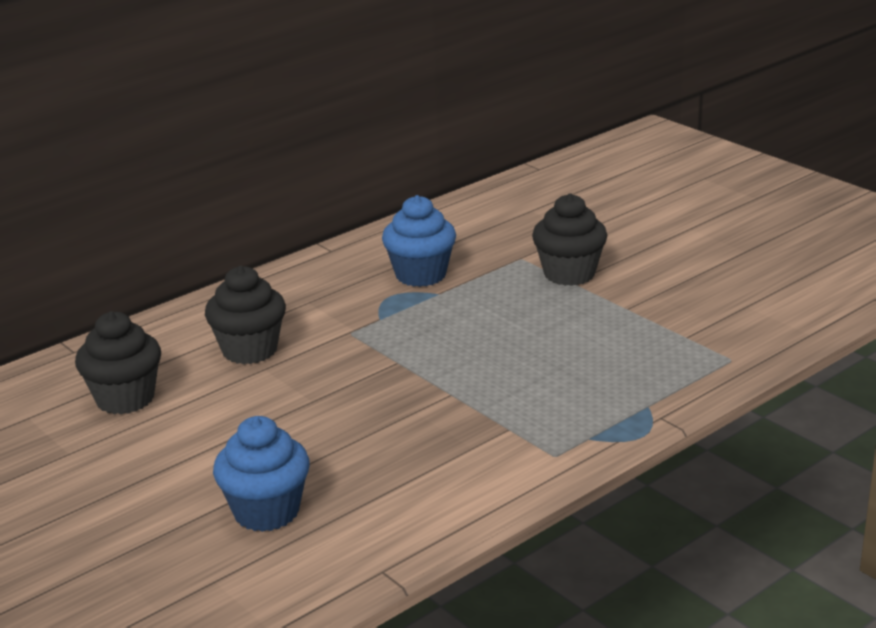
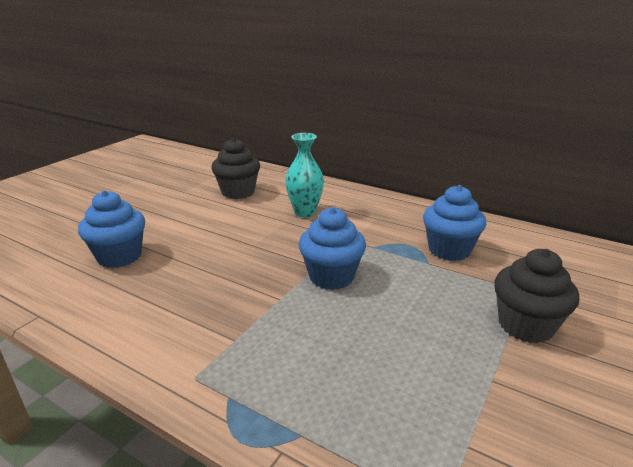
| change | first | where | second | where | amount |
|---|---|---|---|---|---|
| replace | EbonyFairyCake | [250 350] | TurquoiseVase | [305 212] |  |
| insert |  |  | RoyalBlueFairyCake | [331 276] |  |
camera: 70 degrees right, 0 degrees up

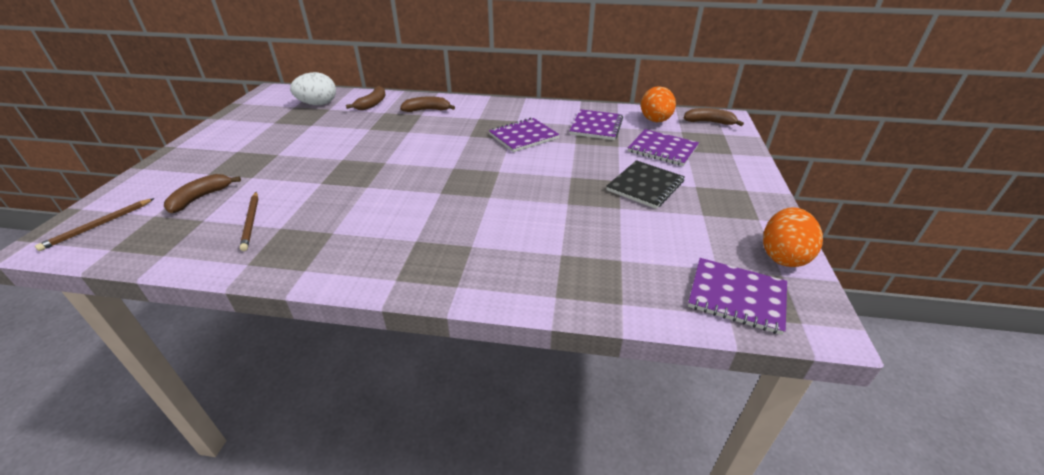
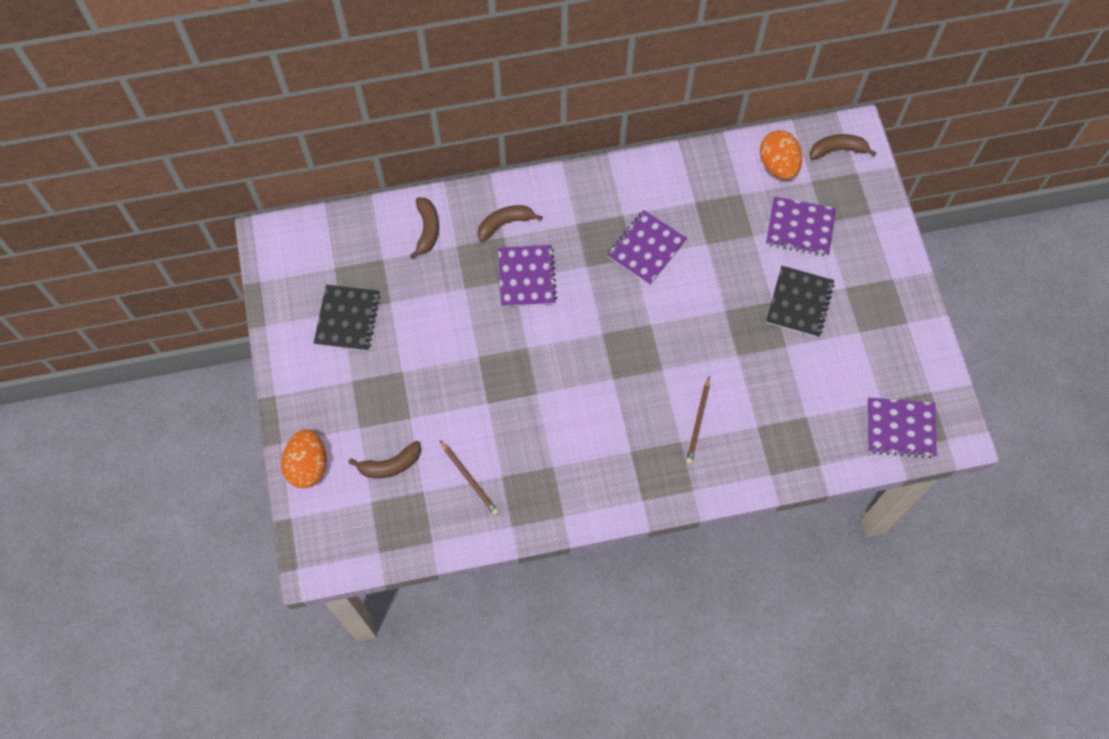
| change | first | where | second | where | amount |
|---|---|---|---|---|---|
| move | OrangeColouredEggShape | [783 256] |  | [308 466] |  |
| insert |  |  | EbonyNotebook | [347 319] |  |
| rotate | DarkBrownToyBanana | [200 198] |  | [390 465] | 120 degrees counterclockwise |
| move | RoyalPurpleNotebook | [596 126] |  | [527 277] |  |
| move | DarkBrownPencil | [98 226] |  | [698 422] |  |
| delete | PureWhiteEggShape | [318 104] |  |  |  |
camera: 20 degrees left, 30 degrees up

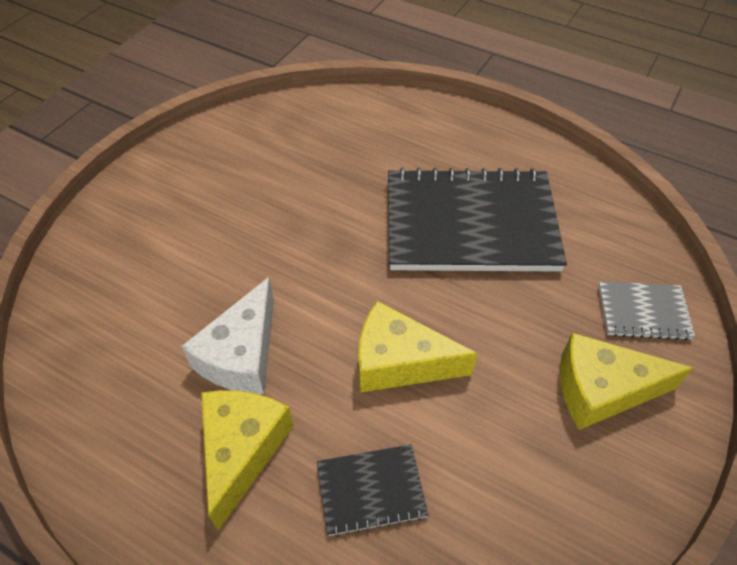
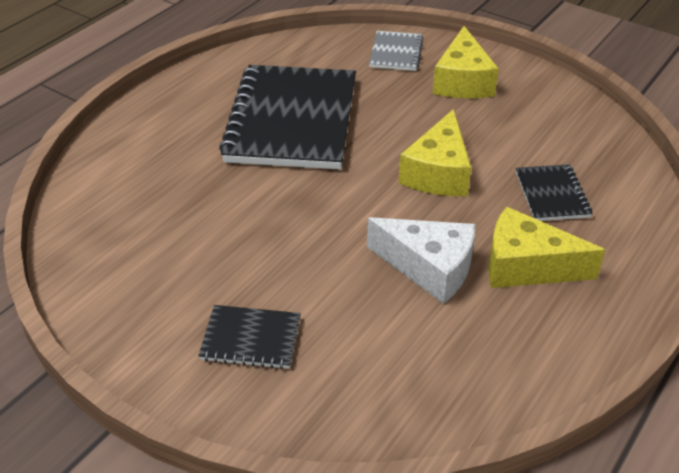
| change | first | where | second | where | amount |
|---|---|---|---|---|---|
| insert |  |  | EbonyNotebook | [251 339] |  |
camera: 85 degrees left, 10 degrees down

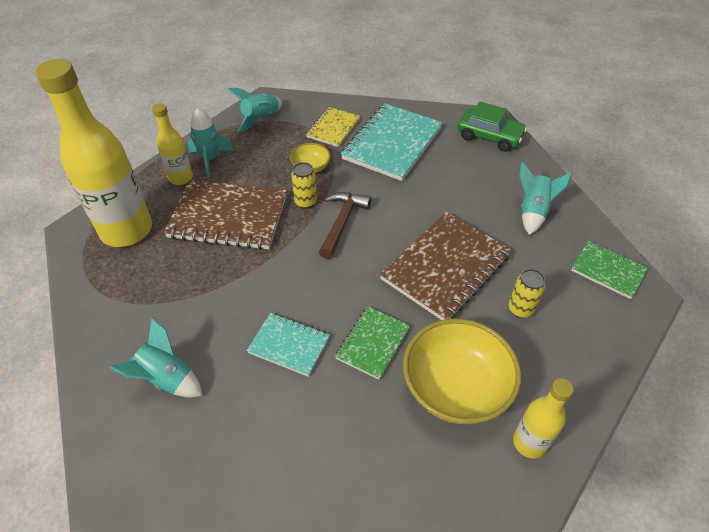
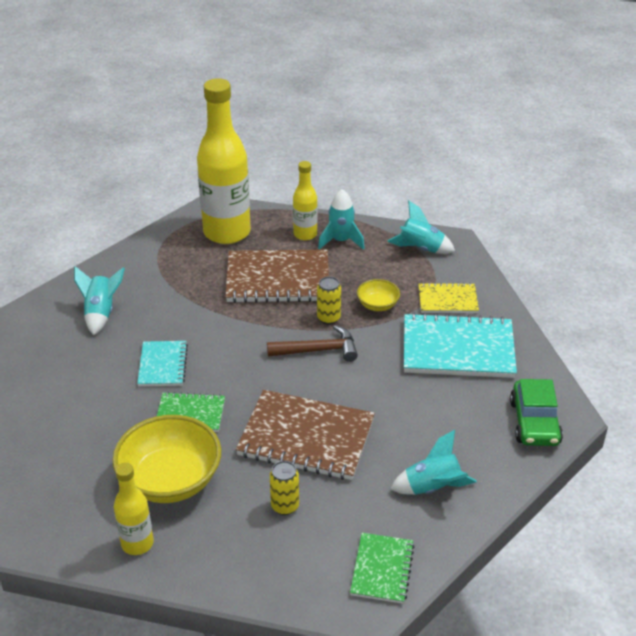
| change | first | where | second | where | amount |
|---|---|---|---|---|---|
| rotate | DarkBrownNotebook | [228 217] |  | [278 279] | 75 degrees counterclockwise |
camera: 65 degrees right, 10 degrees down

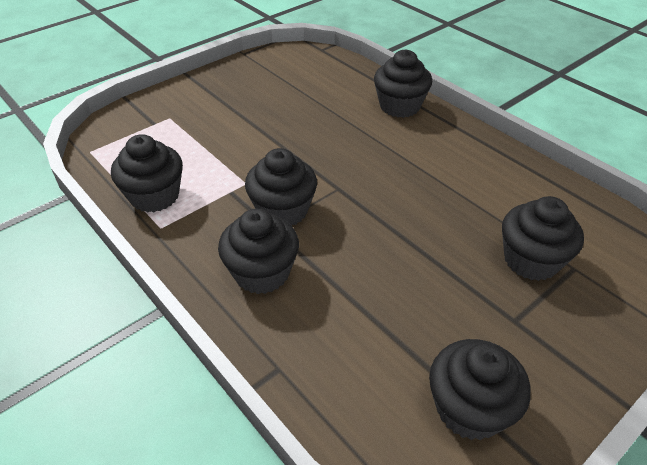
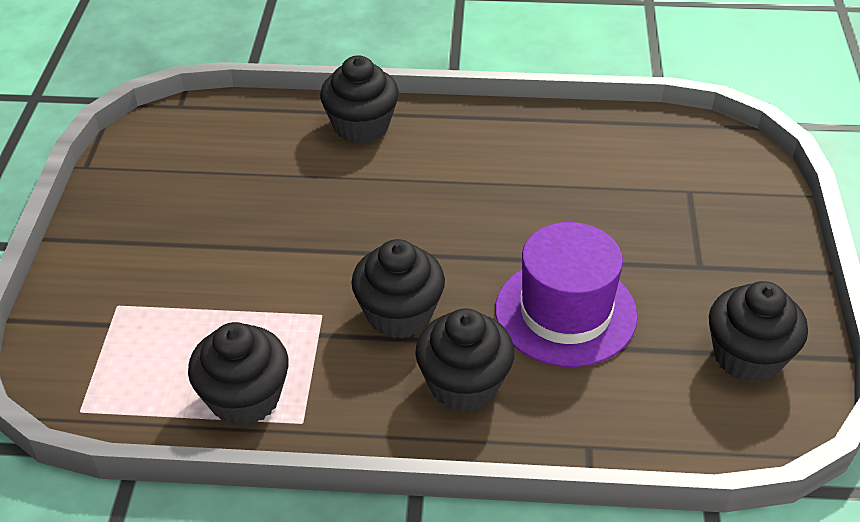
| change | first | where | second | where | amount |
|---|---|---|---|---|---|
| insert |  |  | RoyalPurpleTallHat | [565 312] |  |
| delete | EbonyFairyCake | [531 260] |  |  |  |
camera: 45 degrees left, 0 degrees up

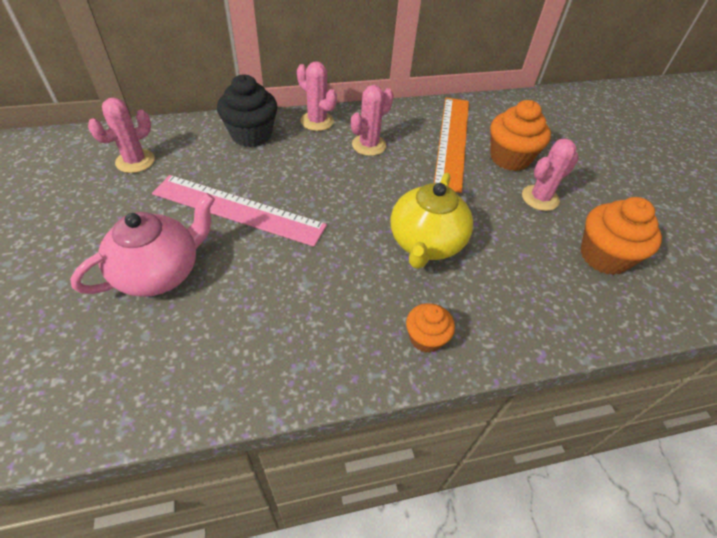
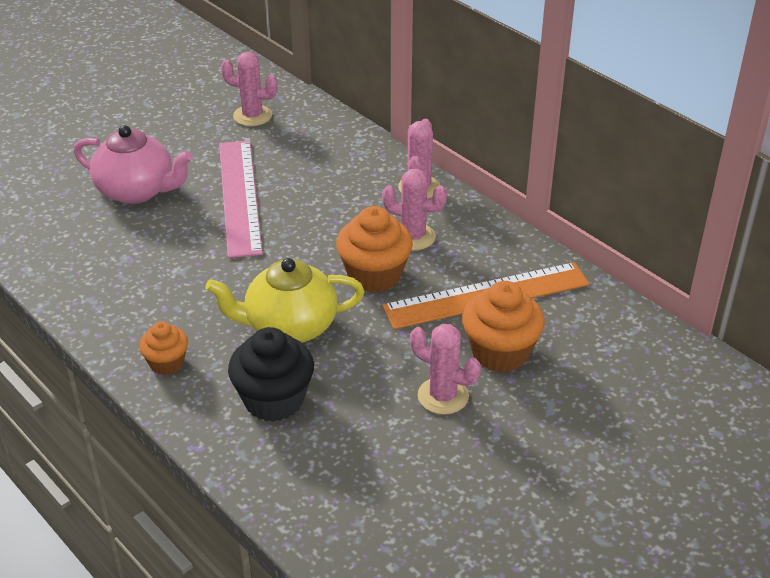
| change | first | where | second | where | amount |
|---|---|---|---|---|---|
| move | EbonyFairyCake | [251 135] |  | [274 400] |  |
| move | OrangeColouredFairyCake | [604 256] |  | [374 275] |  |
camera: 65 degrees right, 10 degrees down

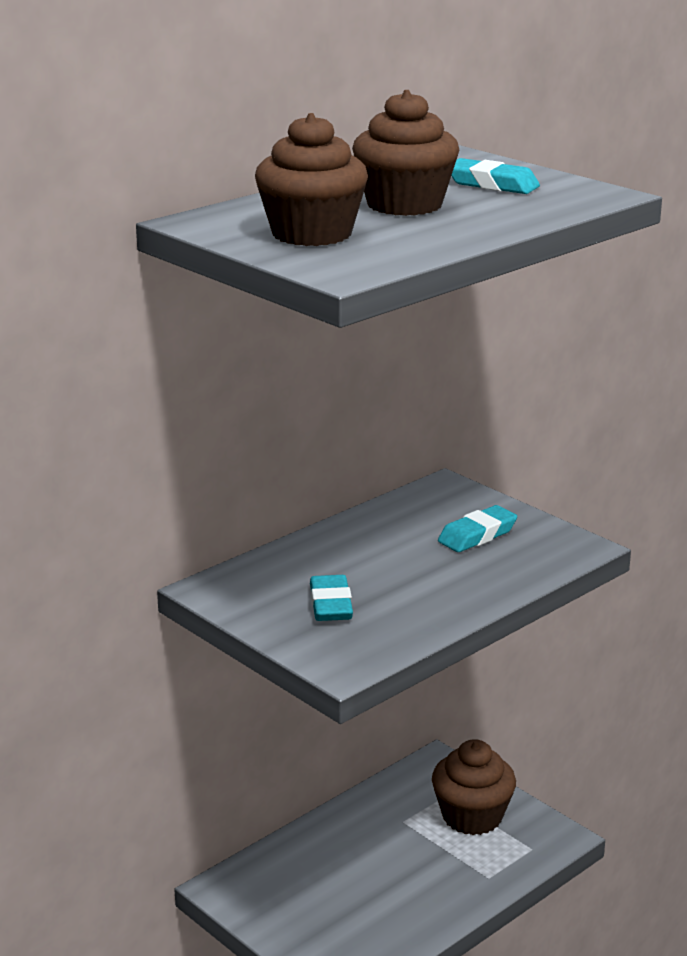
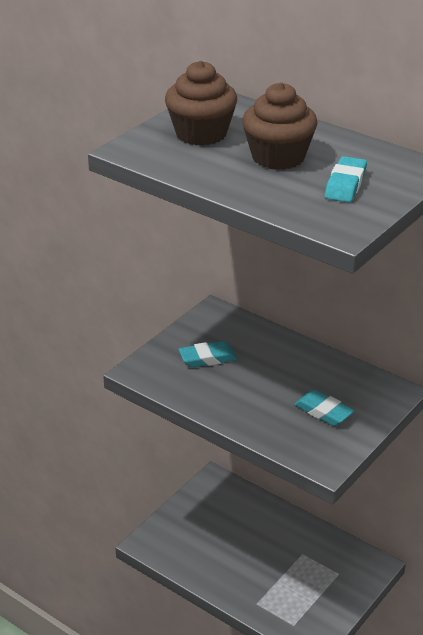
| change | first | where | second | where | amount |
|---|---|---|---|---|---|
| delete | DarkBrownFairyCake | [472 816] |  |  |  |
camera: 80 degrees right, 10 degrees up

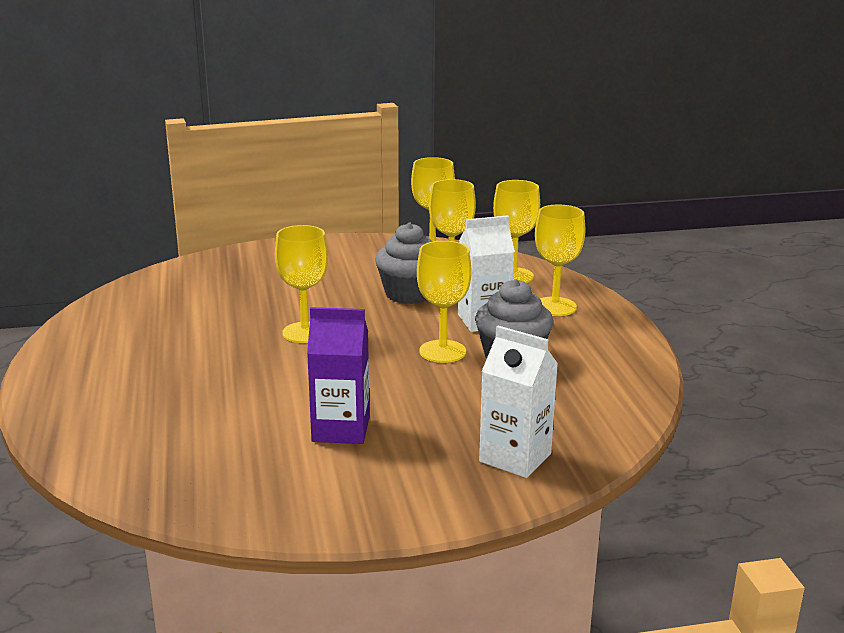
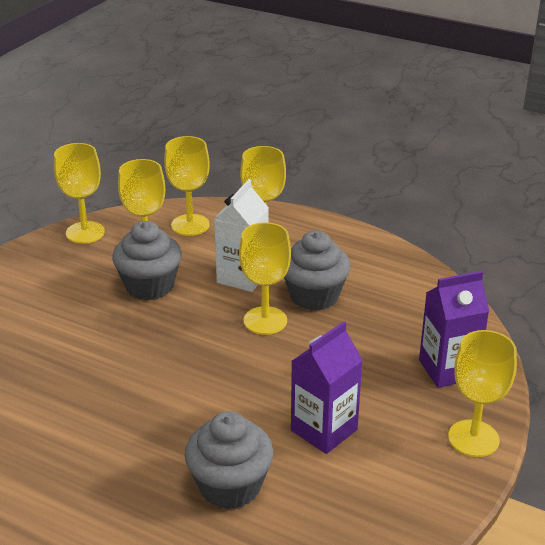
| change | first | where | second | where | amount |
|---|---|---|---|---|---|
| insert |  |  | GreyFairyCake | [230 486] |  |
| recolor | PureWhiteJuiceCarton | [515 457] | RoyalPurpleJuiceCarton | [448 369] |  |
| move | YellowGoblet | [305 332] |  | [473 438] |  |
camera: 50 degrees left, 10 degrees up

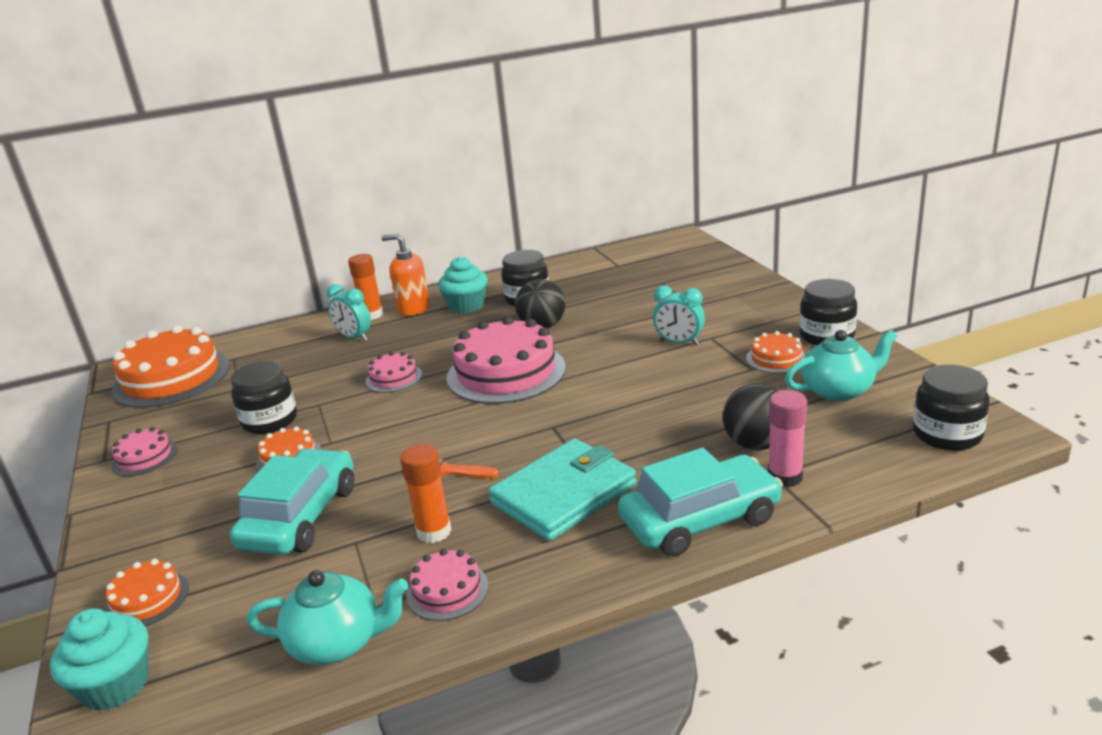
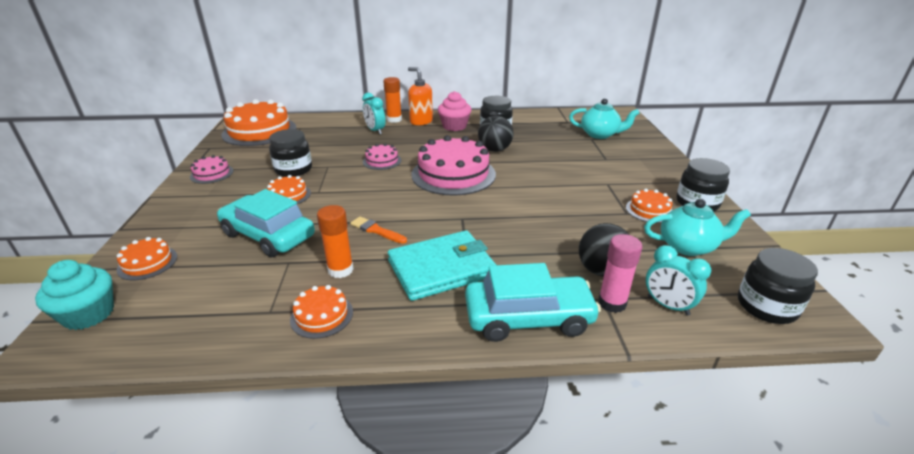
| change | first | where | second | where | amount |
|---|---|---|---|---|---|
| rotate | TurquoiseCar | [300 517] |  | [268 235] | 90 degrees counterclockwise |
| recolor | PinkGateau | [447 590] | OrangeColouredGateau | [322 315] |  |
| recolor | TurquoiseFairyCake | [466 306] | PinkFairyCake | [454 126] |  |
| move | TurquoiseTeapot | [338 643] |  | [600 134] |  |
| move | TurquoiseBedsideClock | [679 343] |  | [667 305] |  |
camera: 15 degrees right, 5 degrees up

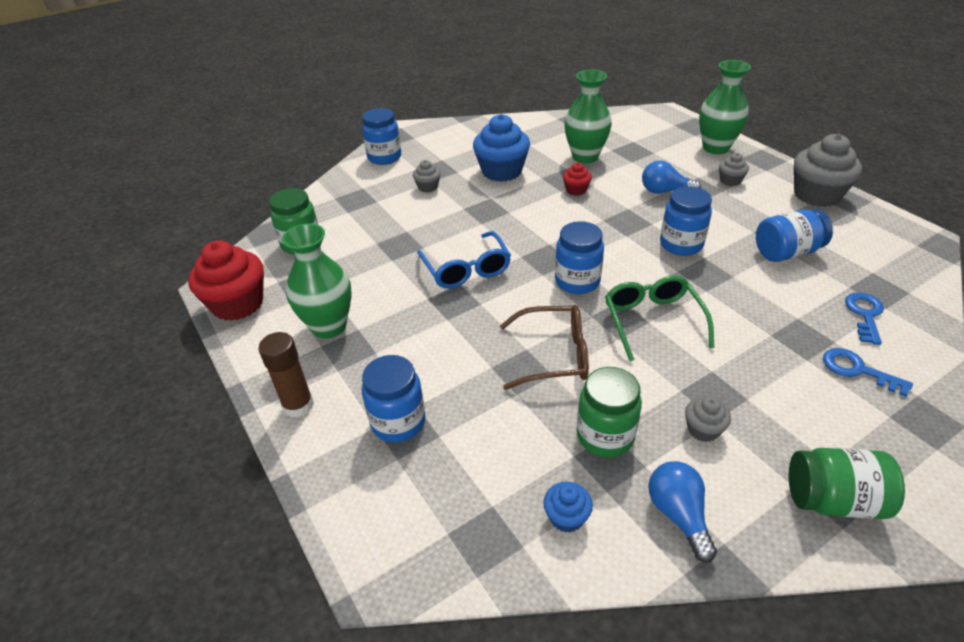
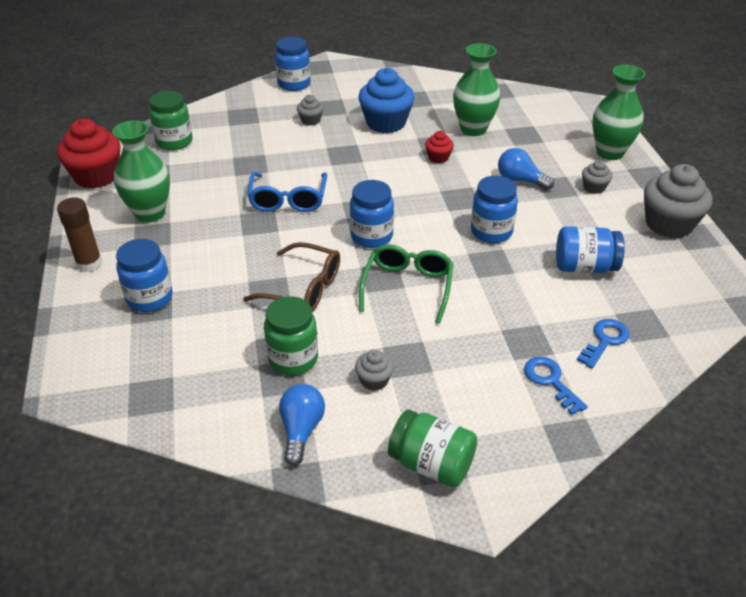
| change | first | where | second | where | amount |
|---|---|---|---|---|---|
| delete | RoyalBlueFairyCake | [566 517] |  |  |  |
camera: 20 degrees right, 0 degrees up

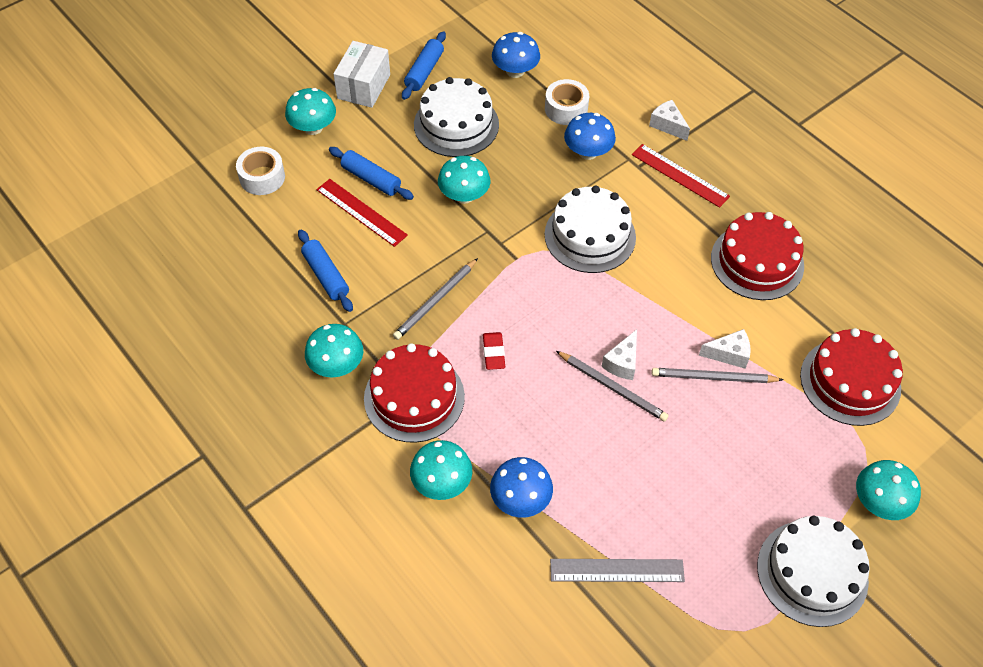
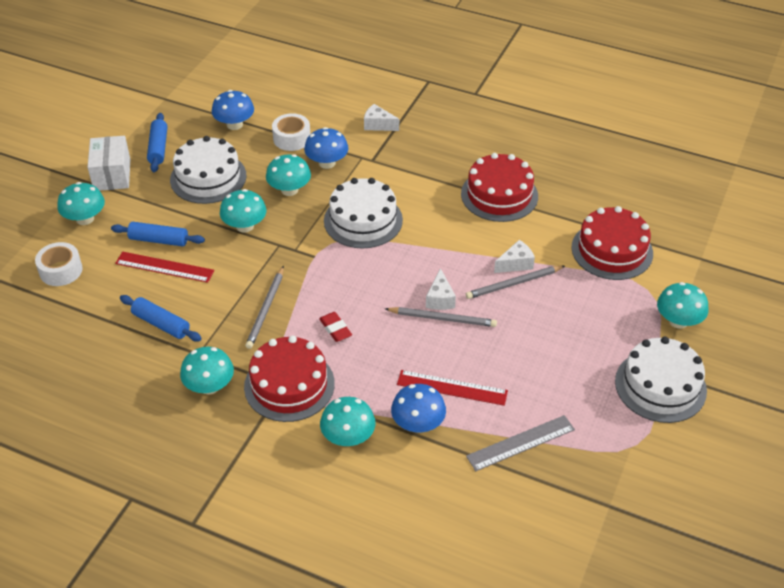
| change | first | where | second | where | amount |
|---|---|---|---|---|---|
| insert |  |  | TurquoiseMushroom | [289 190] |  |
| move | RedStraightedge | [680 175] |  | [452 387] |  |
camera: 25 degrees left, 10 degrees down

